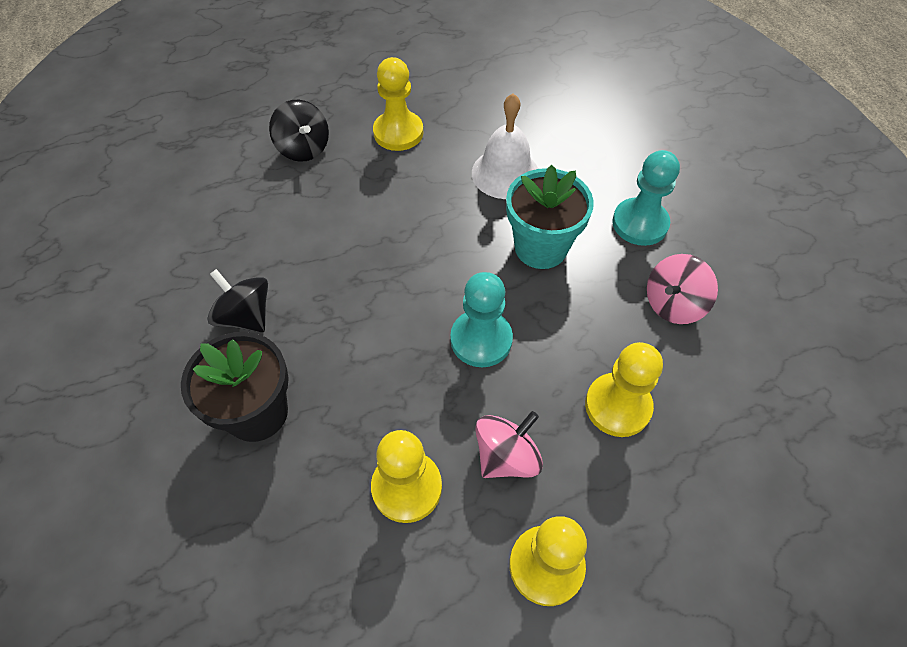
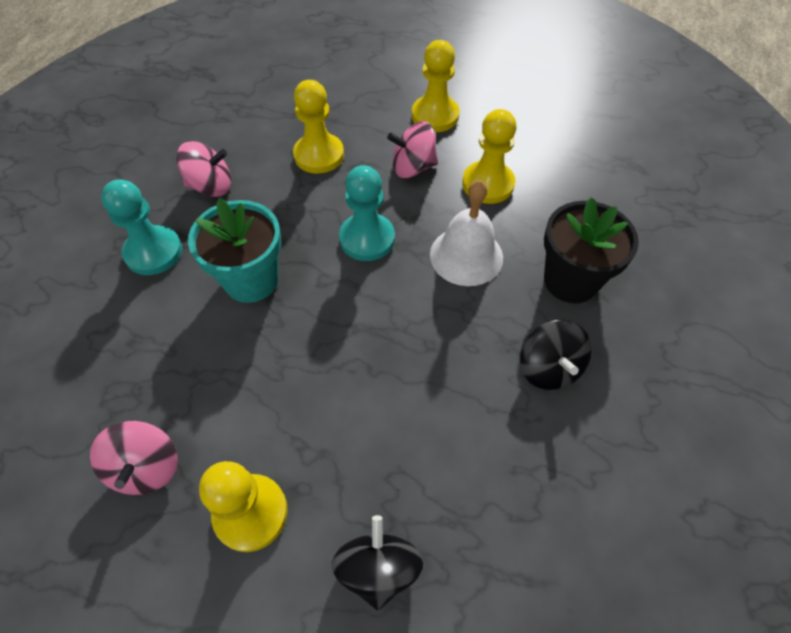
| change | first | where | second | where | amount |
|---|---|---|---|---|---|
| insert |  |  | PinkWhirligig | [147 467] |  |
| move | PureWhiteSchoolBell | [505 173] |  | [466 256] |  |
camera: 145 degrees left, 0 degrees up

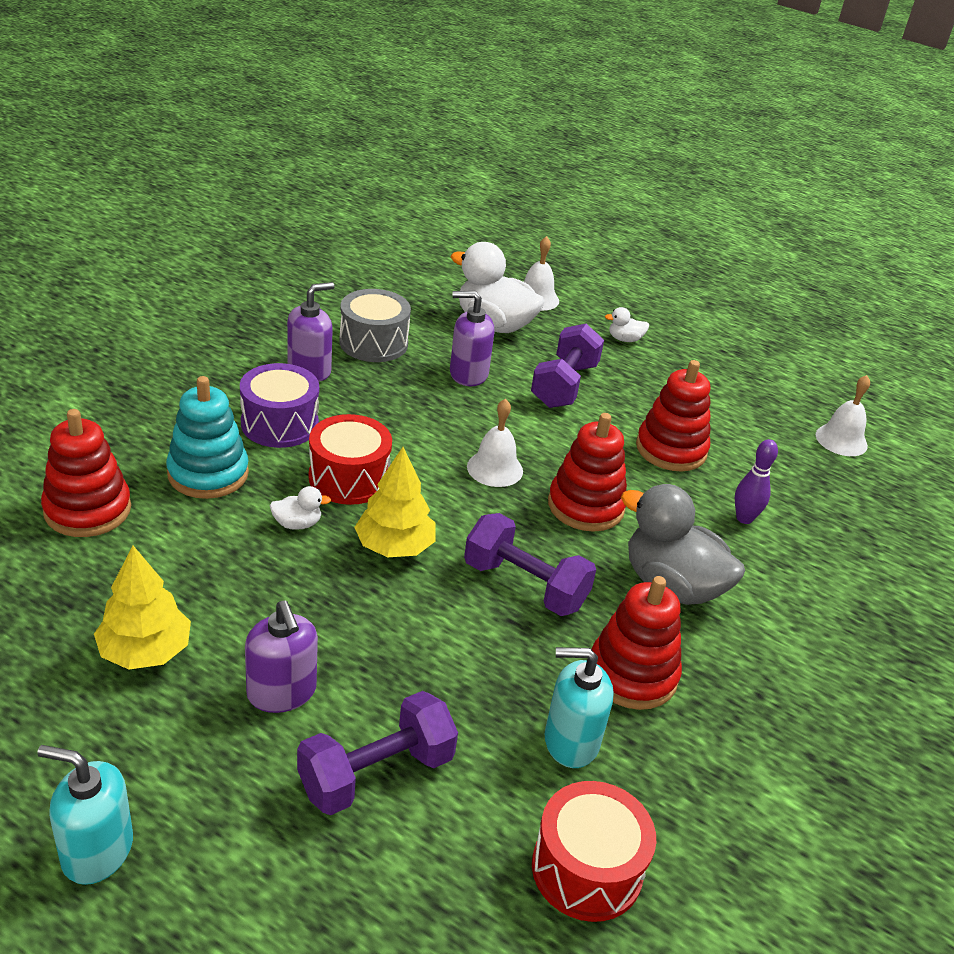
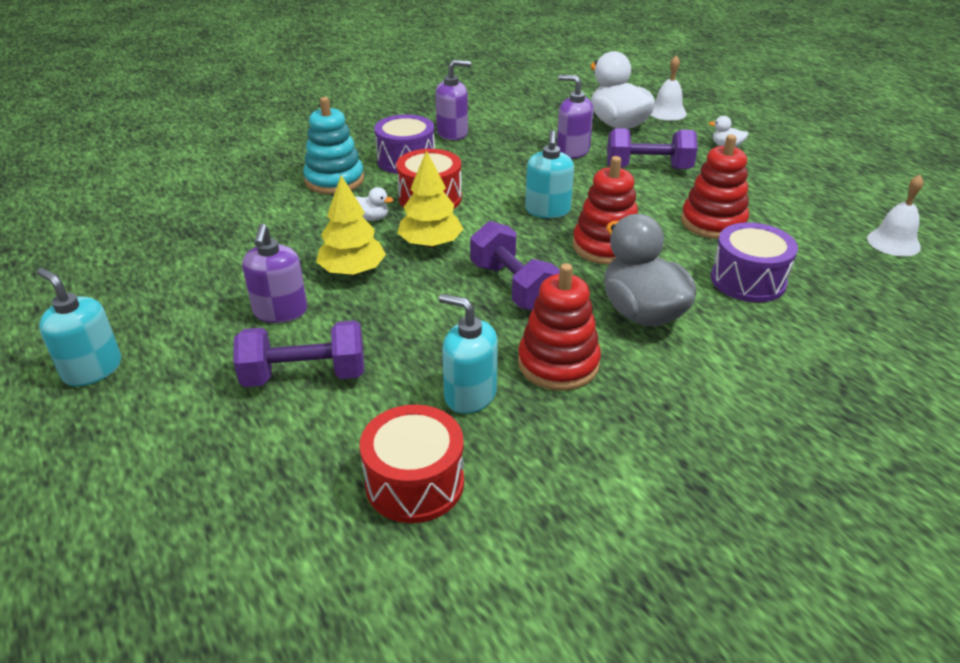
| change | first | where | second | where | amount |
|---|---|---|---|---|---|
| move | YellowFirTree | [145 651] |  | [353 271] |  |
| replace | PureWhiteSchoolBell | [495 468] | TurquoiseSoapDispenser | [547 210] |  |
| rotate | RoyalPurpleDumbbell | [564 385] |  | [648 168] | 45 degrees clockwise |
| replace | RoyalPurpleBowlingPin | [744 518] | RoyalPurpleSnareDrum | [748 280] |  |
| delete | RedStackingRings | [87 510] |  |  |  |
| delete | GreySnareDrum | [373 343] |  |  |  |
camera: 30 degrees right, 0 degrees up

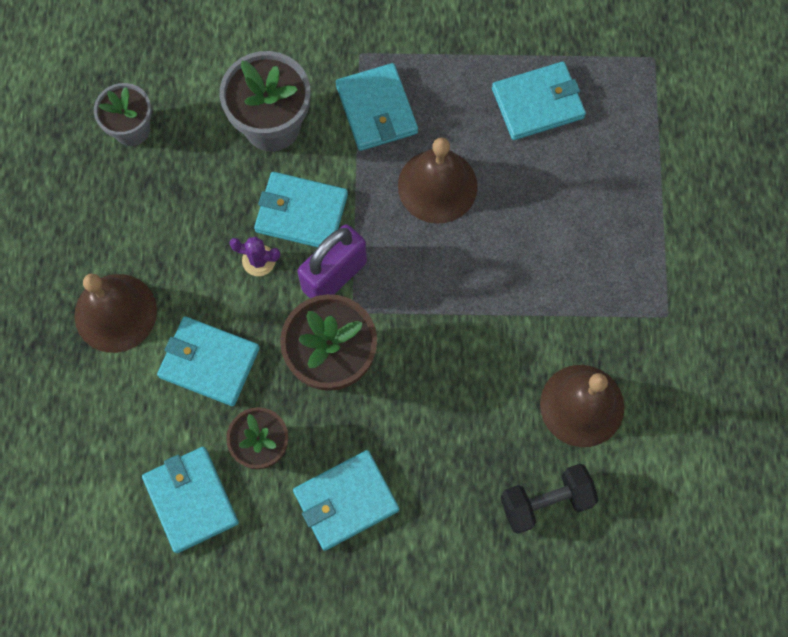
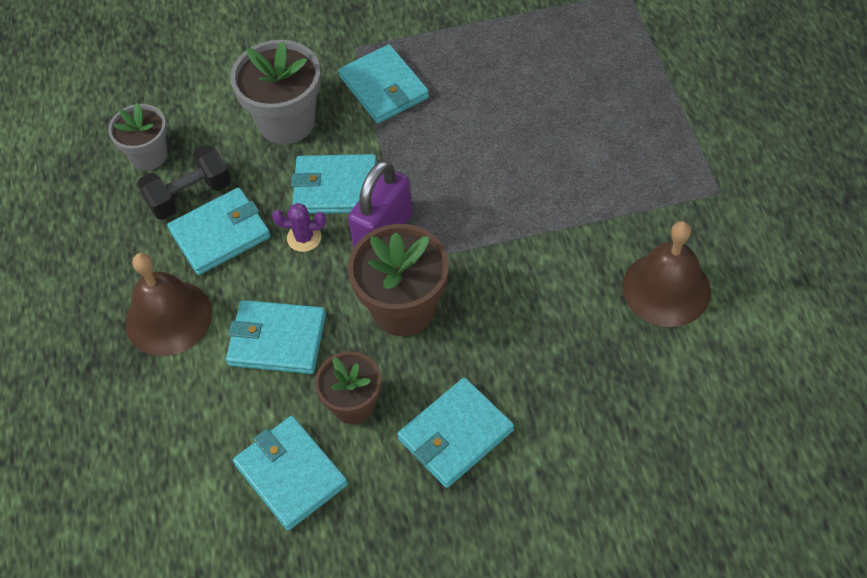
| change | first | where | second | where | amount |
|---|---|---|---|---|---|
| move | EbonyDumbbell | [546 502] |  | [189 195] |  |
| move | TurquoiseCardWallet | [538 103] |  | [220 234] |  |
| delete | DarkBrownSchoolBell | [437 186] |  |  |  |
camera: 10 degrees left, 15 degrees down

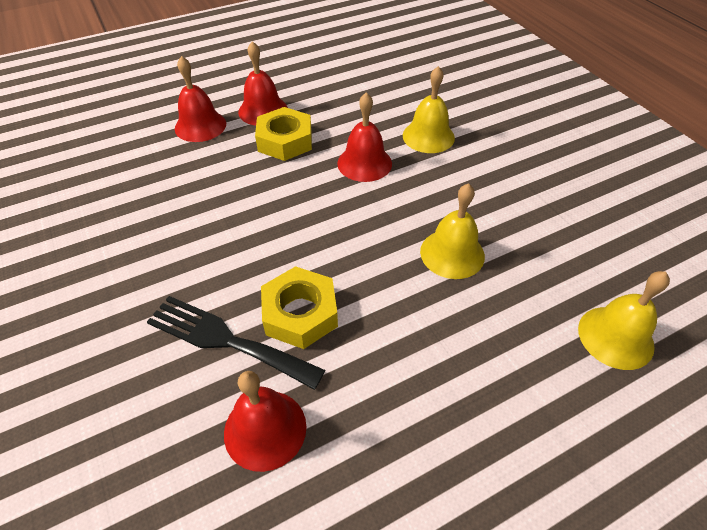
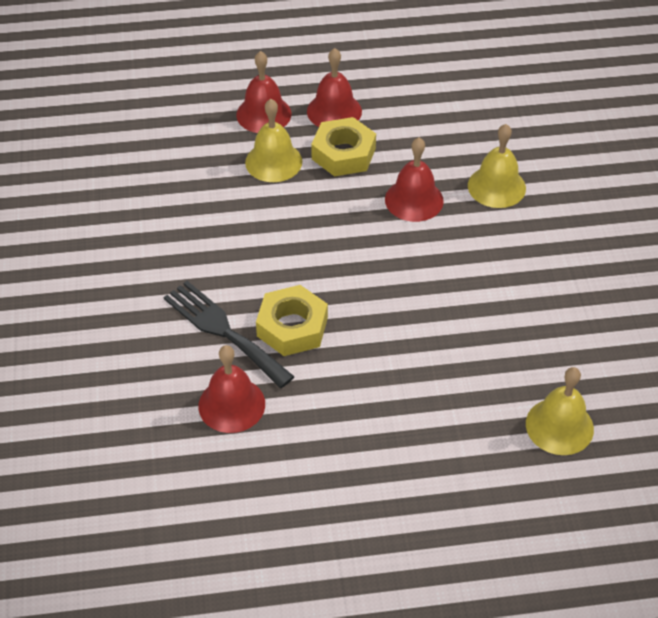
| change | first | where | second | where | amount |
|---|---|---|---|---|---|
| move | YellowSchoolBell | [452 253] |  | [273 161] |  |
camera: 20 degrees right, 0 degrees up

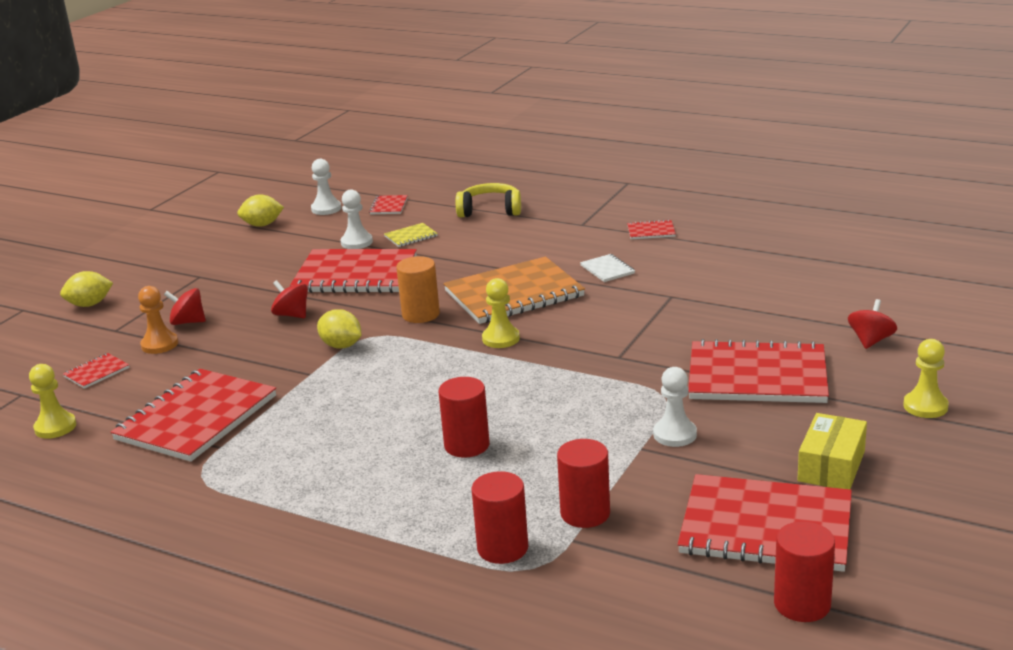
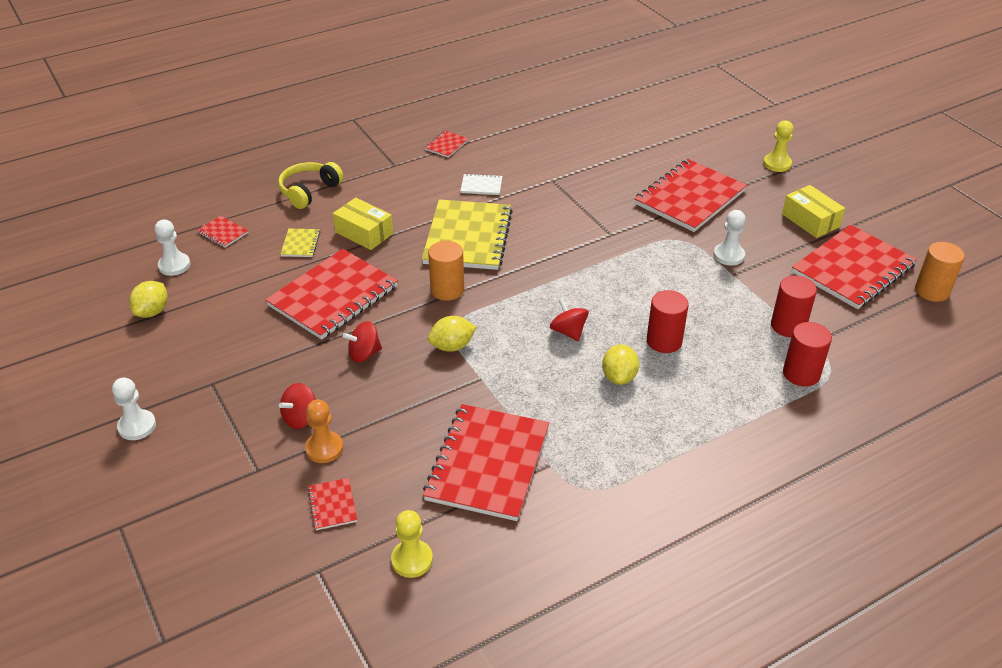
| change | first | where | second | where | amount |
|---|---|---|---|---|---|
| move | PureWhiteChessPawn | [356 242] |  | [137 426] |  |
| insert |  |  | YellowBox | [364 233] |  |
| recolor | OrangeColouredNotebook | [514 294] | YellowNotebook | [467 237] |  |
| rotate | RedNotebook | [196 418] |  | [488 464] | 45 degrees clockwise |
| move | RedWhirligig | [870 341] |  | [568 331] |  |
| move | YellowLemon | [90 304] |  | [619 377] |  |
| recolor | RedCylinder | [802 604] | OrangeColouredCylinder | [932 291] |  |
| delete | YellowChessPawn | [501 339] |  |  |  |
camera: 60 degrees left, 15 degrees up

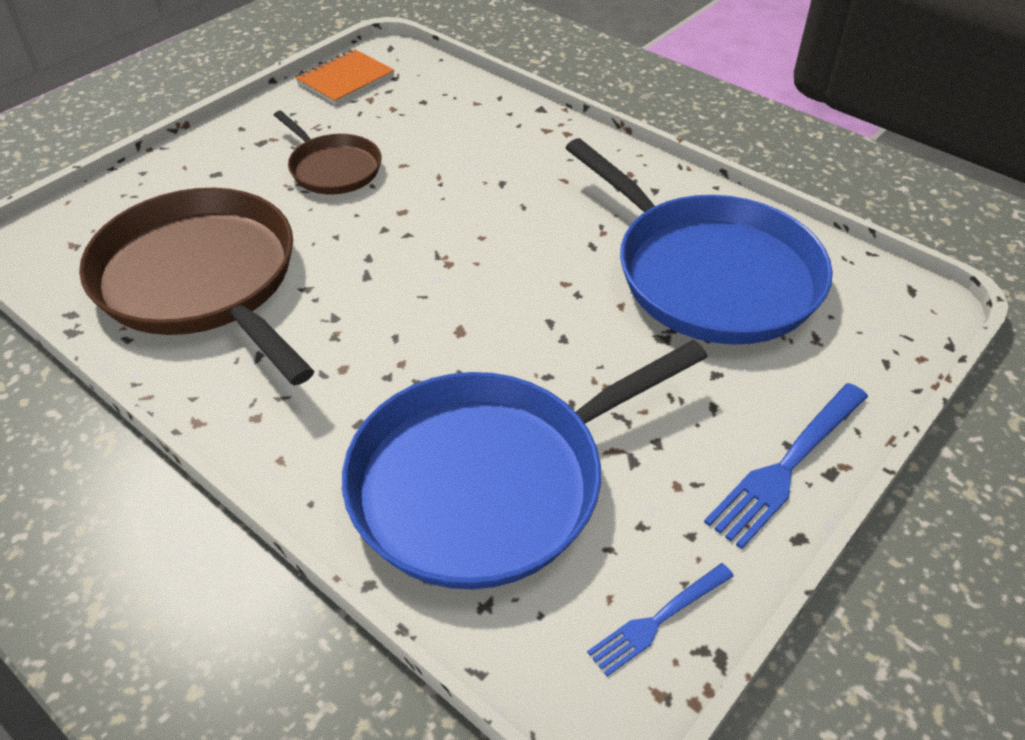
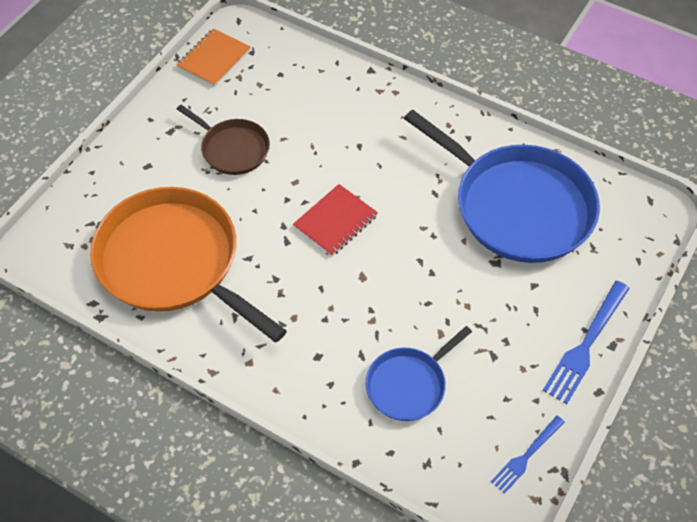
| change | first | where | second | where | amount |
|---|---|---|---|---|---|
| recolor | DarkBrownFryingPan | [202 281] | OrangeColouredFryingPan | [173 262] |  |
| insert |  |  | RedNotebook | [335 221] |  |
| resize | RoyalBlueFryingPan | [488 482] |  | [409 384] | x0.51 |
camera: 10 degrees left, 10 degrees up

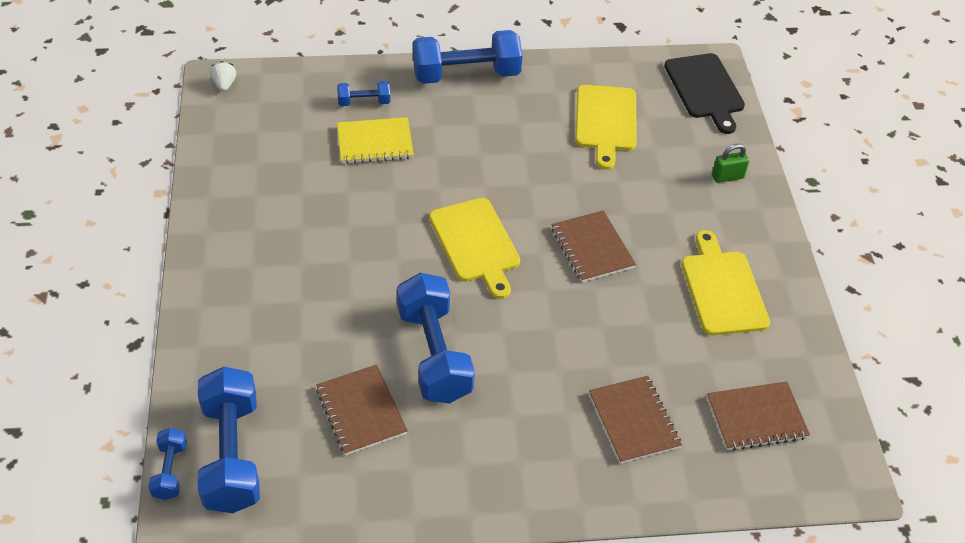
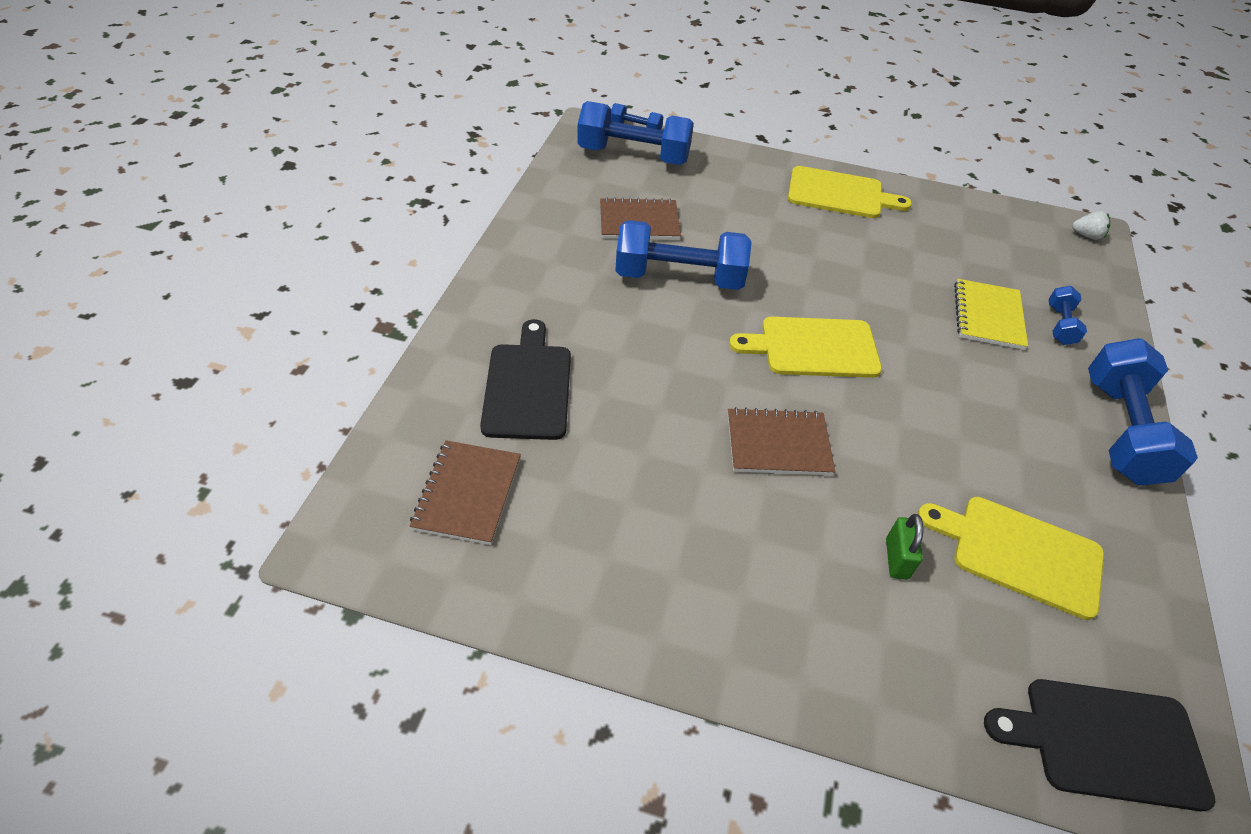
| change | first | where | second | where | amount |
|---|---|---|---|---|---|
| replace | DarkBrownNotebook | [634 420] | EbonyChoppingBoard | [528 386] |  |
| move | YellowChoppingBoard | [722 289] |  | [839 194] |  |
| move | EmeraldSmallLock | [727 177] |  | [896 559] |  |
camera: 110 degrees right, 0 degrees up

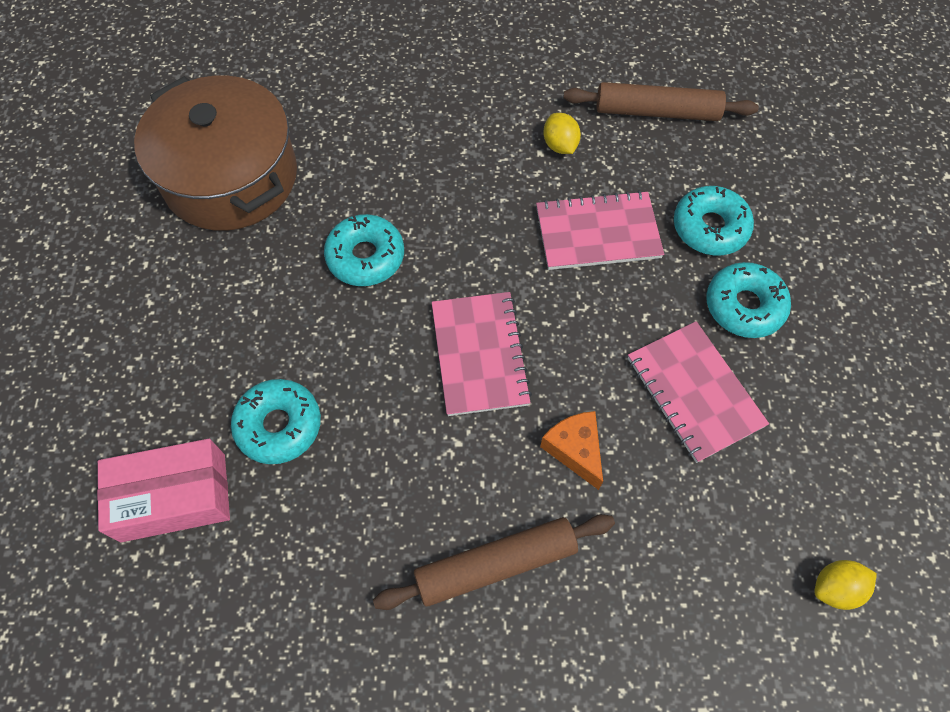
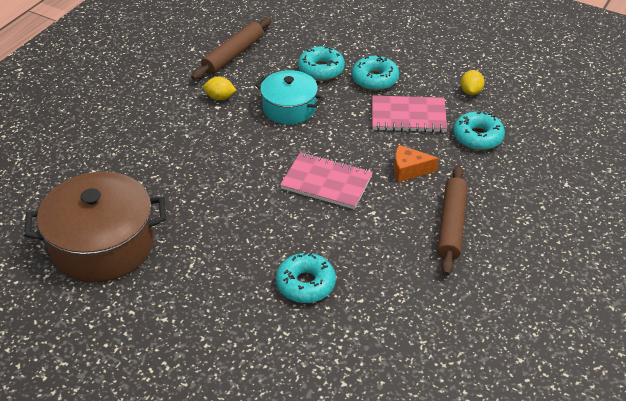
| change | first | where | second | where | amount |
|---|---|---|---|---|---|
| replace | PinkNotebook | [597 233] | TurquoiseStockpot | [289 108] |  |
| move | TurquoiseGlazedDonut | [365 257] |  | [477 137] |  |
| move | YellowLemon | [835 588] |  | [471 91] |  |
| delete | PinkBox | [174 497] |  |  |  |
camera: 60 degrees left, 20 degrees down

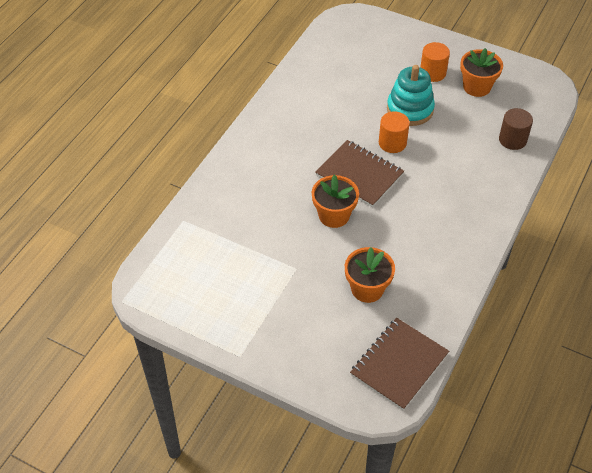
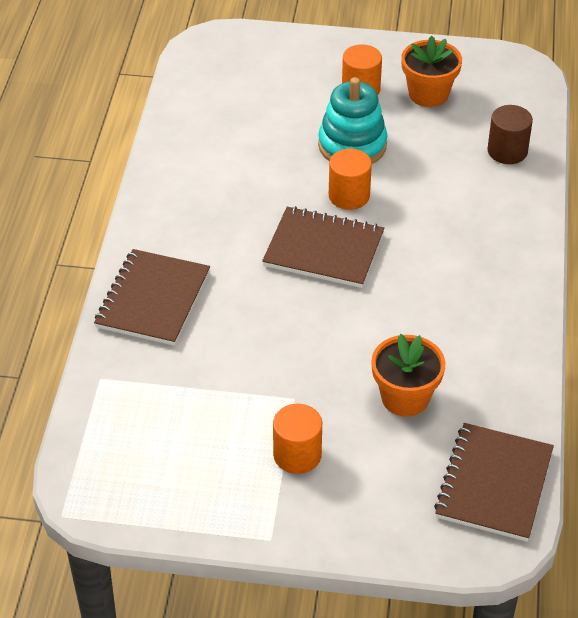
| change | first | where | second | where | amount |
|---|---|---|---|---|---|
| insert |  |  | DarkBrownNotebook | [153 300] |  |
| insert |  |  | OrangeColouredCylinder | [297 455] |  |
| delete | OrangeColouredPlantPot | [334 215] |  |  |  |
camera: 20 degrees left, 5 degrees down

